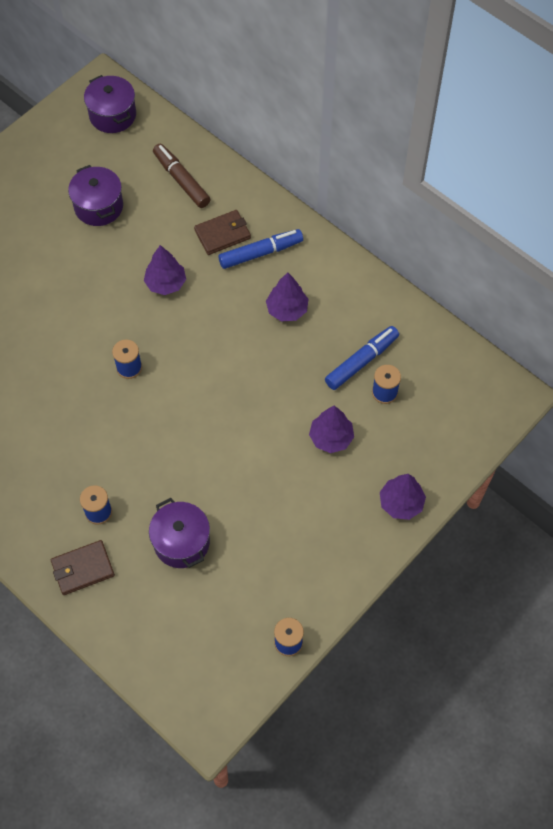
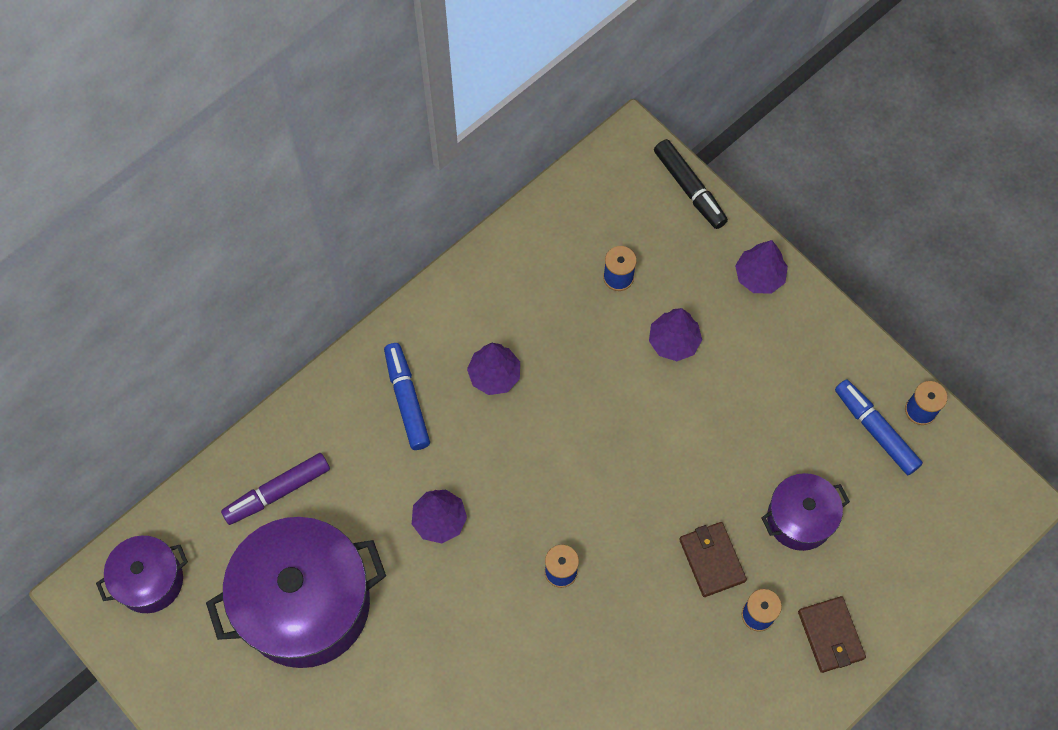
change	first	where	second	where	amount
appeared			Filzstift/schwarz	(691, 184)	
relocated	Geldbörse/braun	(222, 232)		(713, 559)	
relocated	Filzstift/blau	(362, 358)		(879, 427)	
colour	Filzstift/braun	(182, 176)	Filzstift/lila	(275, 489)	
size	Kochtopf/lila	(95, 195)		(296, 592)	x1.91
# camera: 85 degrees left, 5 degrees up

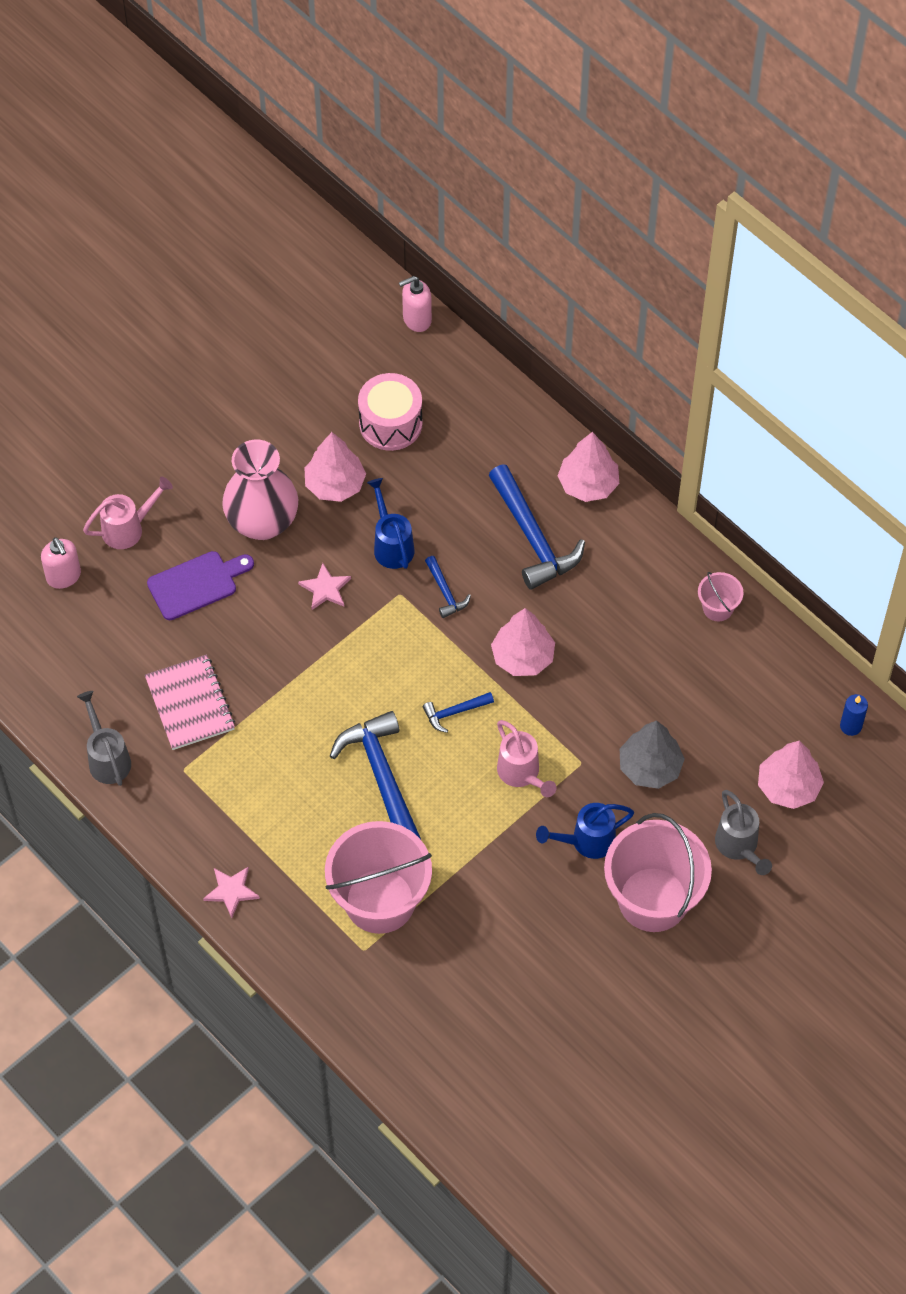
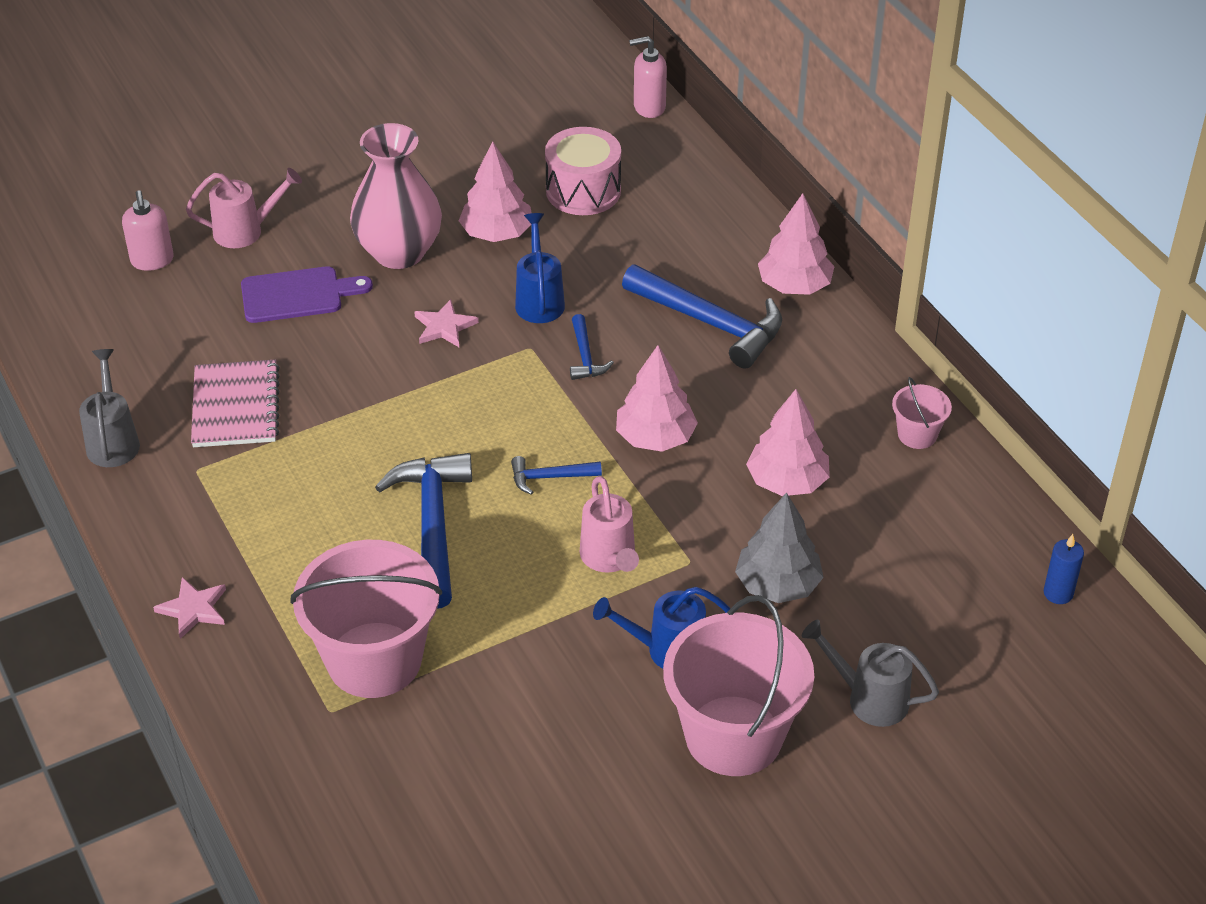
change	first	where	second	where	amount
relocated	Baum/rosa	(791, 775)		(788, 442)	
spun	Hammer/blau	(536, 527)		(702, 317)	45 degrees counterclockwise
spun	Gießkanne/grau	(743, 832)		(870, 673)	120 degrees clockwise
# camera: 15 degrees right, 15 degrees down

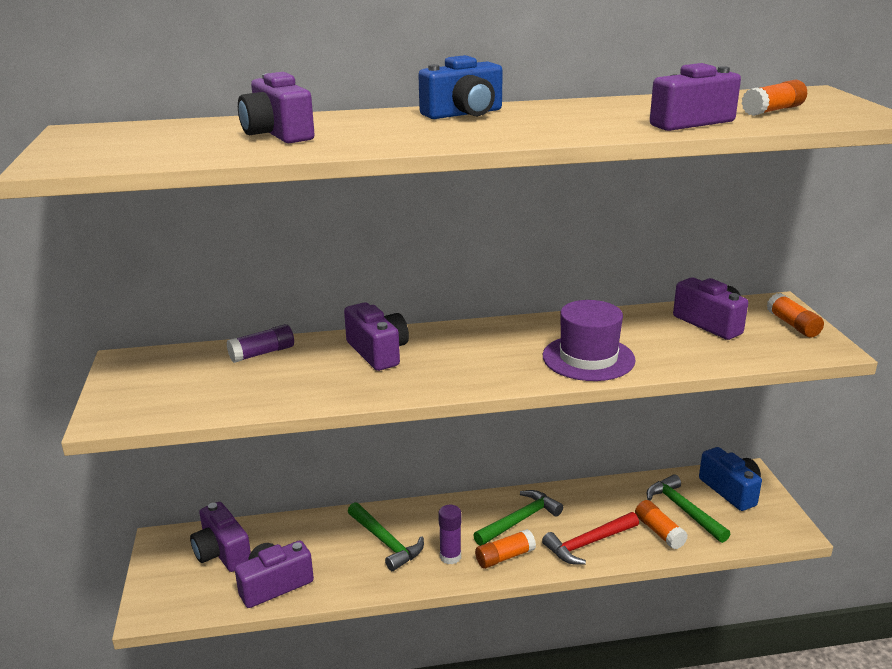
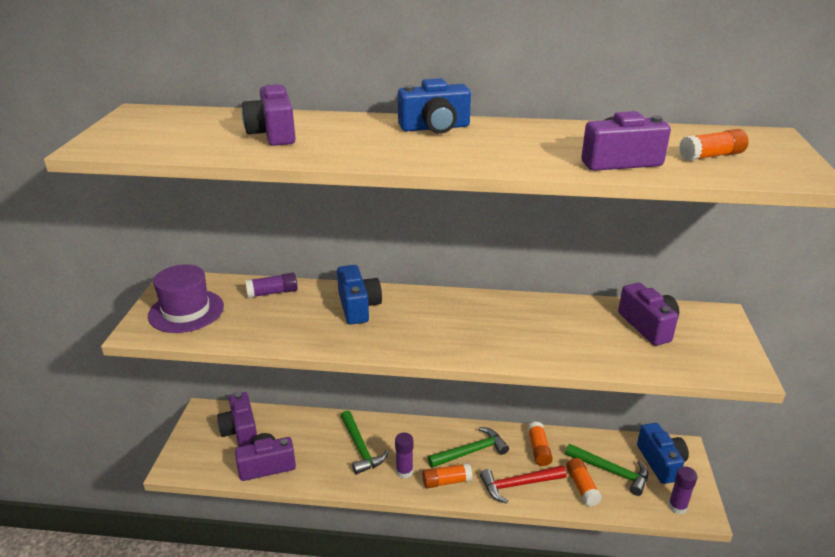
change	first	where	second	where	amount
appeared			Klebestift/lila	(683, 490)	
relocated	Hut/lila	(589, 340)		(186, 299)	
relocated	Klebestift/orange	(795, 315)		(540, 444)	
colour	Kamera/lila	(376, 337)	Kamera/blau	(359, 295)	
spun	Hammer/grün	(688, 508)		(606, 470)	135 degrees clockwise
# camera: 15 degrees right, 5 degrees up

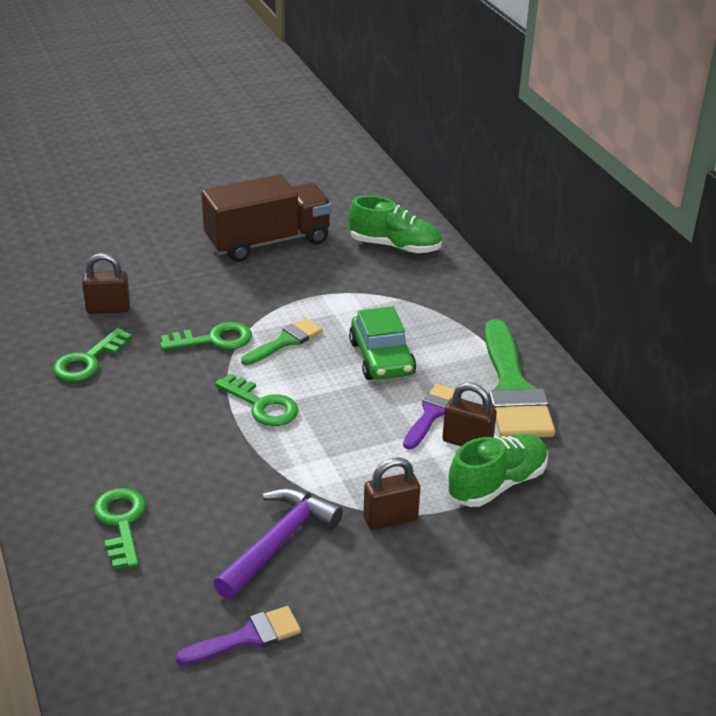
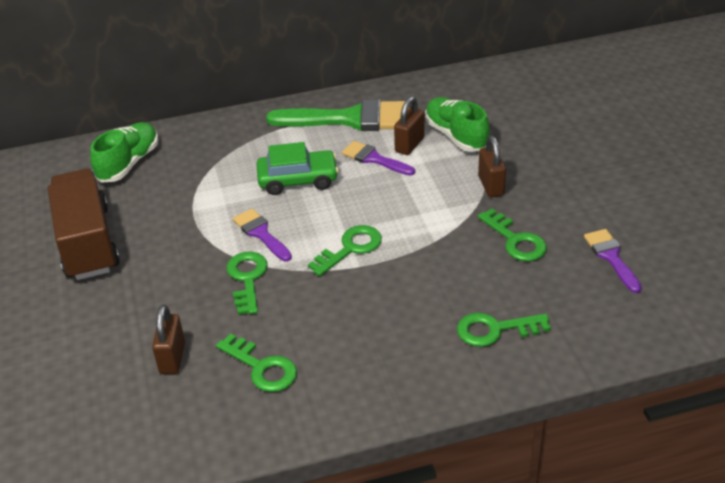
change	first	where	second	where	amount
exchanged	Hammer/lila	(278, 543)	Schlüssel/grün	(512, 235)	
colour	Pinsel/grün	(282, 341)	Pinsel/lila	(262, 235)	
# camera: 80 degrees left, 5 degrees up

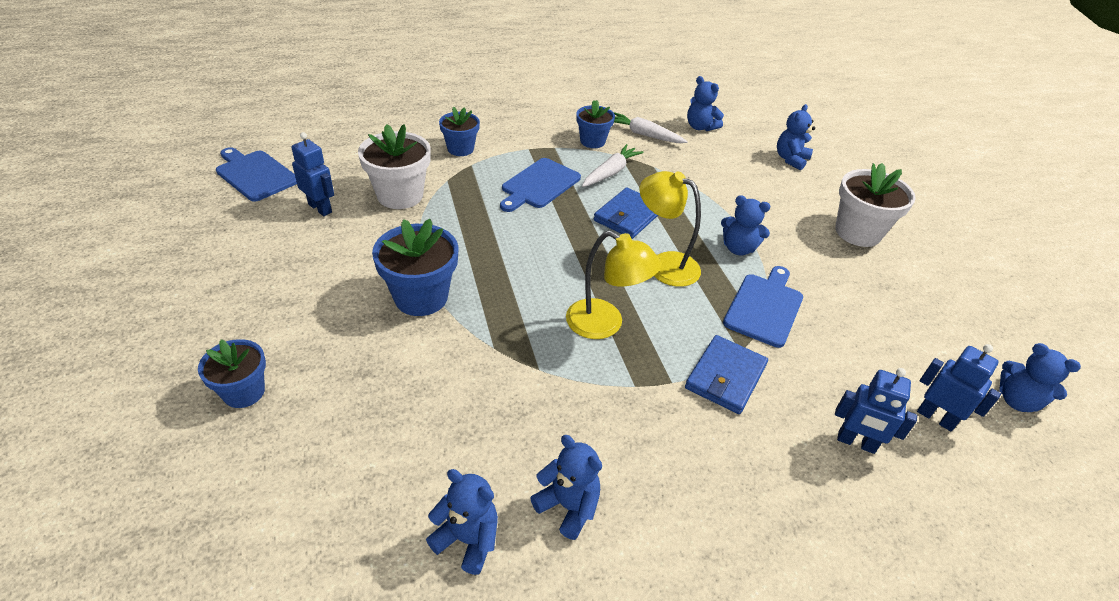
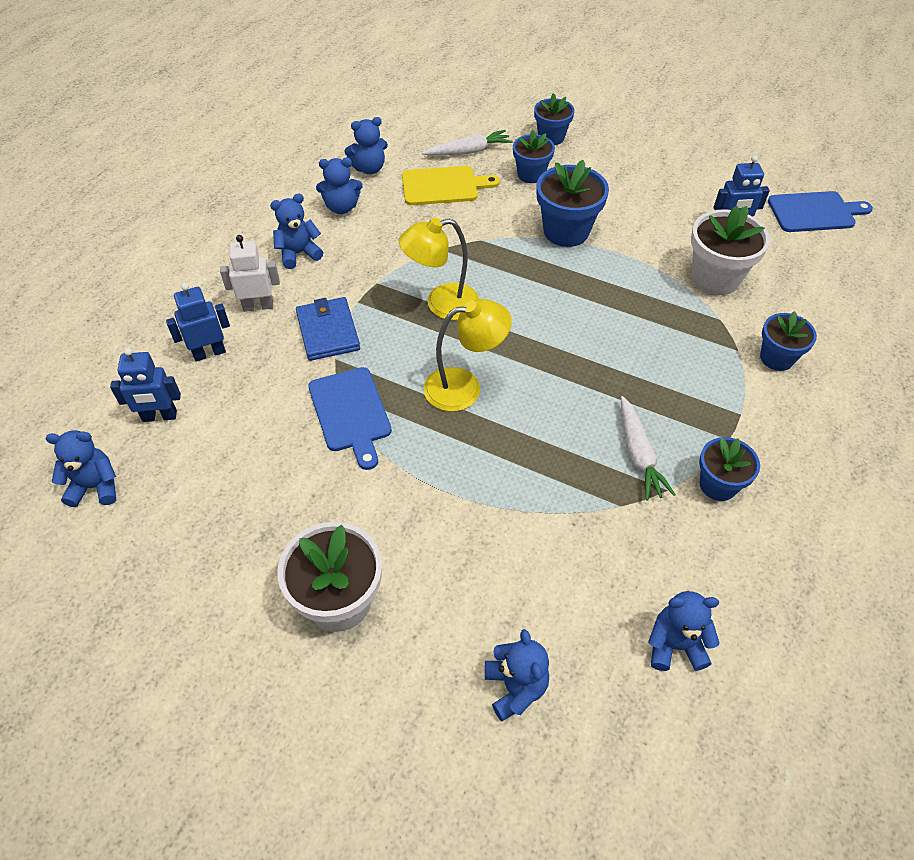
change	first	where	second	where	amount
missing	Schneidebrett/blau	(540, 185)			
missing	Geldbörse/blau	(626, 213)			
appeared			Roboter/weiß	(250, 273)	
appeared			Schneidebrett/gelb	(451, 185)	
appeared			Blumentopf/blau	(534, 156)	
relocated	Karotte/weiß	(651, 127)		(467, 143)	
relocated	Teddybär/blau	(746, 225)		(296, 231)	
# camera: 135 degrees right, 10 degrees up

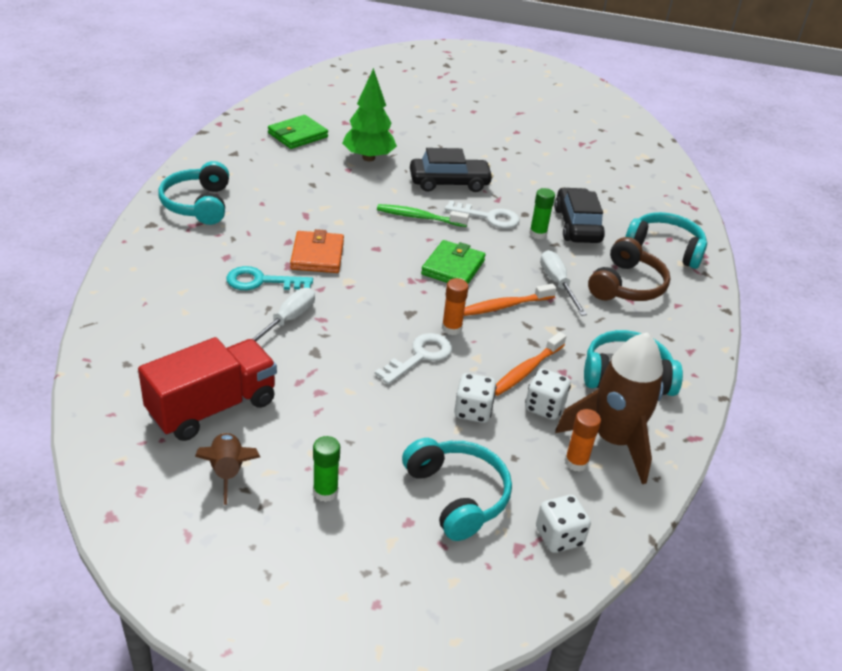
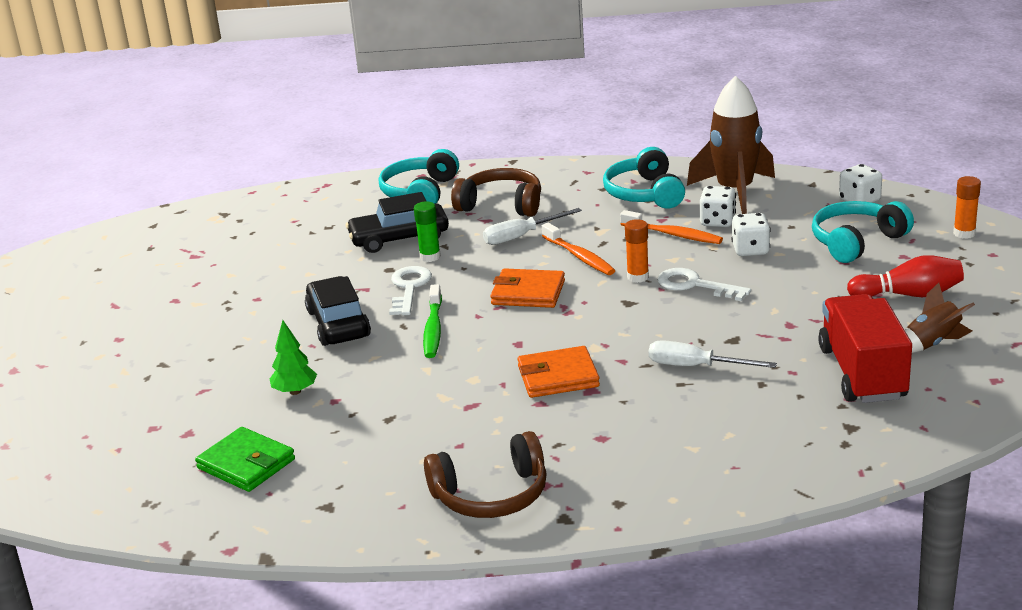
change	first	where	second	where	amount
missing	Schlüssel/türkis	(269, 278)			
relocated	Klebestift/orange	(583, 440)		(967, 207)	
exchanged	Klebestift/grün	(326, 469)	Bowlingkegel/rot	(905, 276)	
colour	Kopfhörer/türkis	(193, 193)	Kopfhörer/braun	(485, 474)	
colour	Geldbörse/grün	(453, 262)	Geldbörse/orange	(527, 288)	
spun	Lastwagen/rot	(207, 389)		(865, 348)	45 degrees clockwise
size	Baum/grün	(369, 114)		(293, 357)	x0.59
# camera: 95 degrees left, 10 degrees down

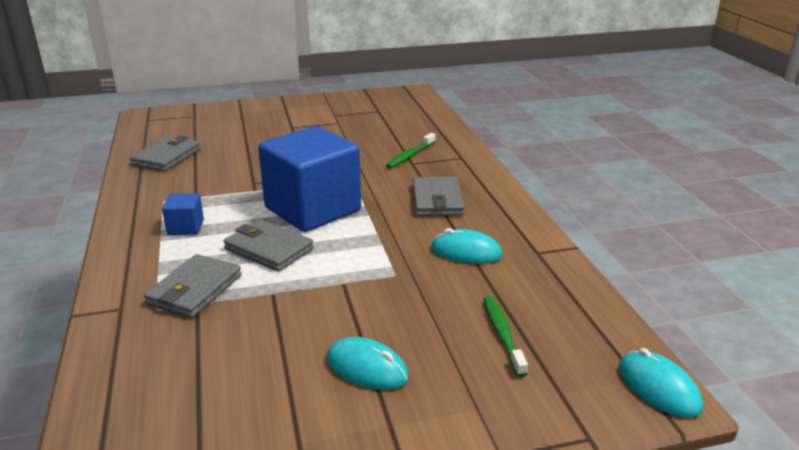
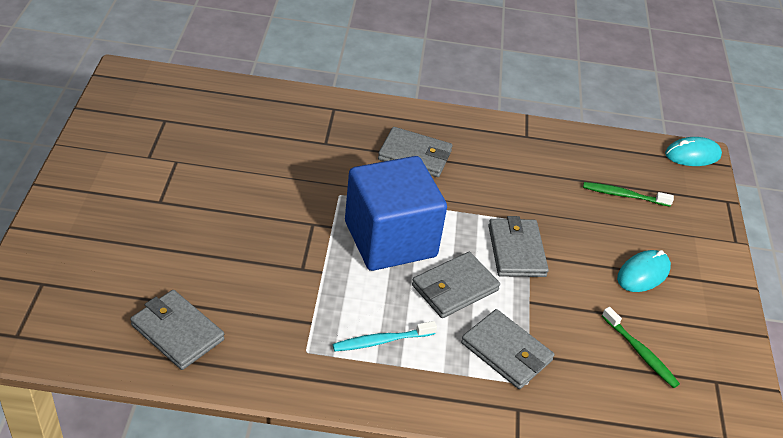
change	first	where	second	where	amount
missing	Computermaus/türkis	(466, 246)			
appeared			Geldbörse/grau	(518, 246)	
relocated	Zahnbürste/grün	(411, 150)		(641, 347)	
exchanged	Kubus/blau	(183, 214)	Zahnbürste/türkis	(385, 336)	
# camera: 75 degrees left, 15 degrees up

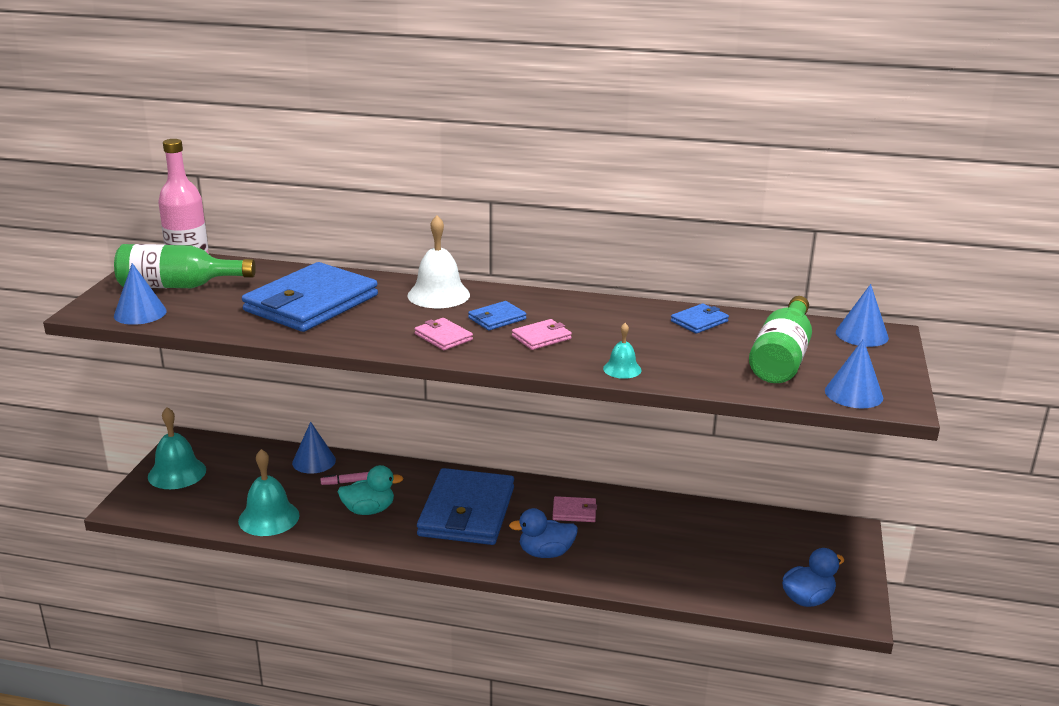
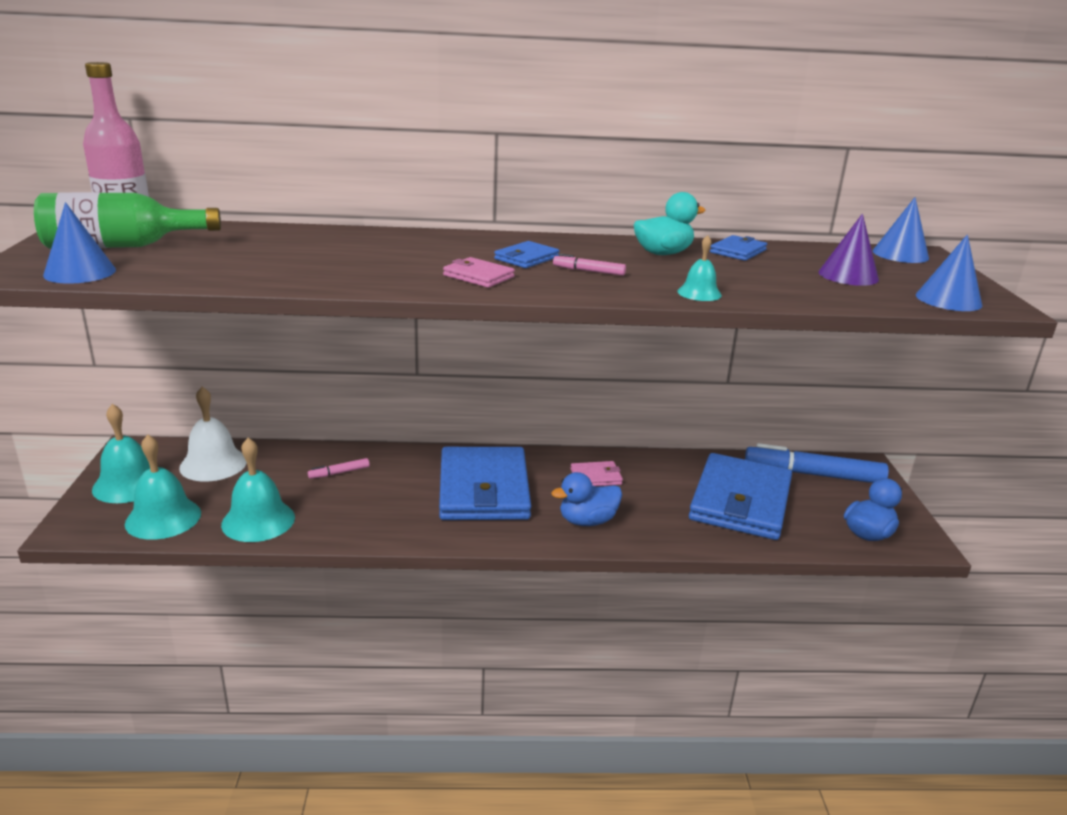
change	first	where	second	where	amount
missing	Kegel/blau	(314, 448)			
appeared			Glocke/türkis	(163, 487)	
appeared			Filzstift/blau	(817, 463)	
relocated	Geldbörse/blau	(310, 297)		(740, 496)	
relocated	Ente/türkis	(370, 490)		(670, 223)	
relocated	Glocke/weiß	(438, 261)		(213, 434)	
exchanged	Geldbörse/rosa	(542, 334)	Filzstift/rosa	(589, 265)	
exchanged	Flasche/grün	(780, 339)	Kegel/lila	(848, 250)	
# camera: 15 degrees left, 0 degrees up

